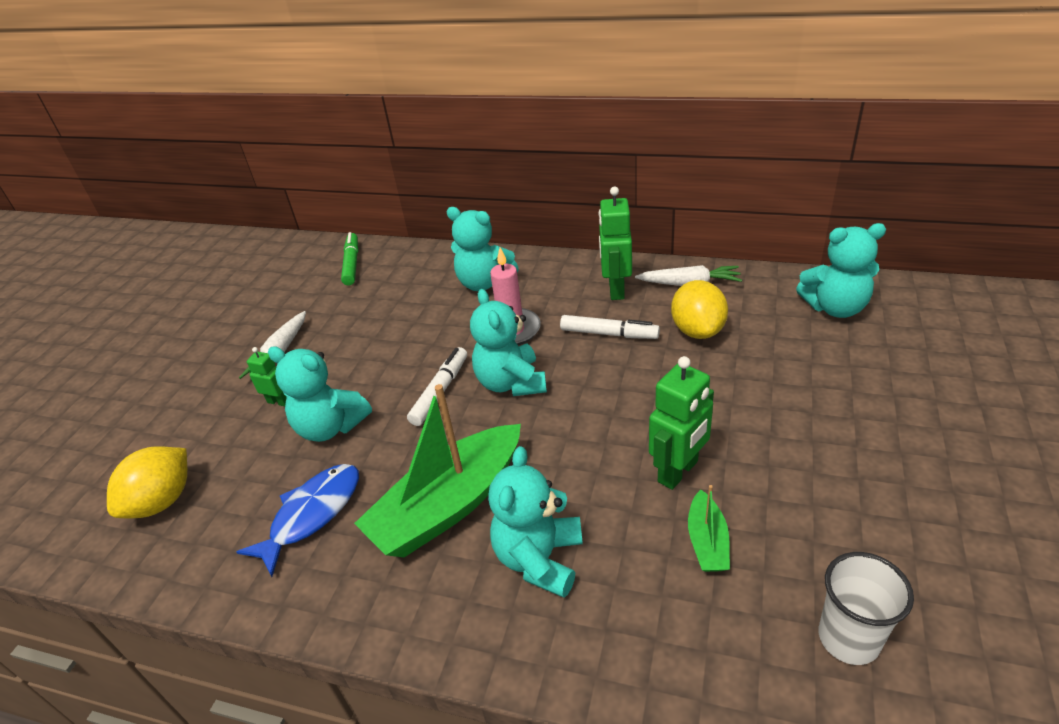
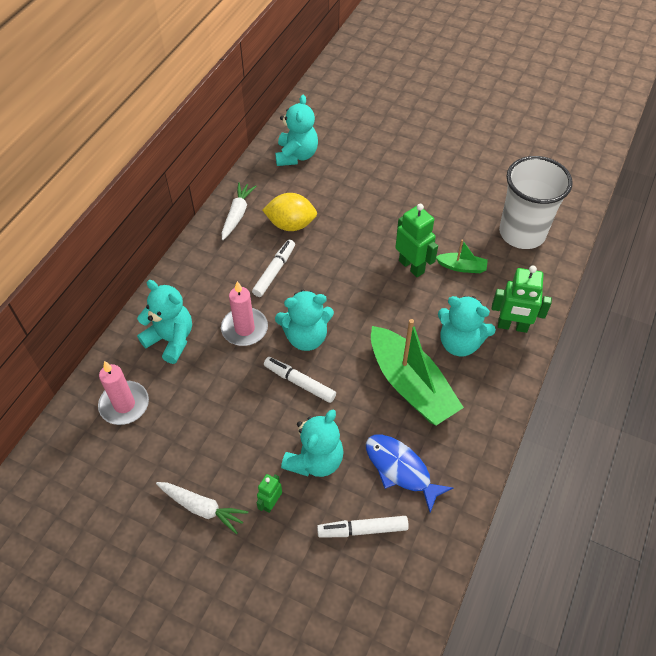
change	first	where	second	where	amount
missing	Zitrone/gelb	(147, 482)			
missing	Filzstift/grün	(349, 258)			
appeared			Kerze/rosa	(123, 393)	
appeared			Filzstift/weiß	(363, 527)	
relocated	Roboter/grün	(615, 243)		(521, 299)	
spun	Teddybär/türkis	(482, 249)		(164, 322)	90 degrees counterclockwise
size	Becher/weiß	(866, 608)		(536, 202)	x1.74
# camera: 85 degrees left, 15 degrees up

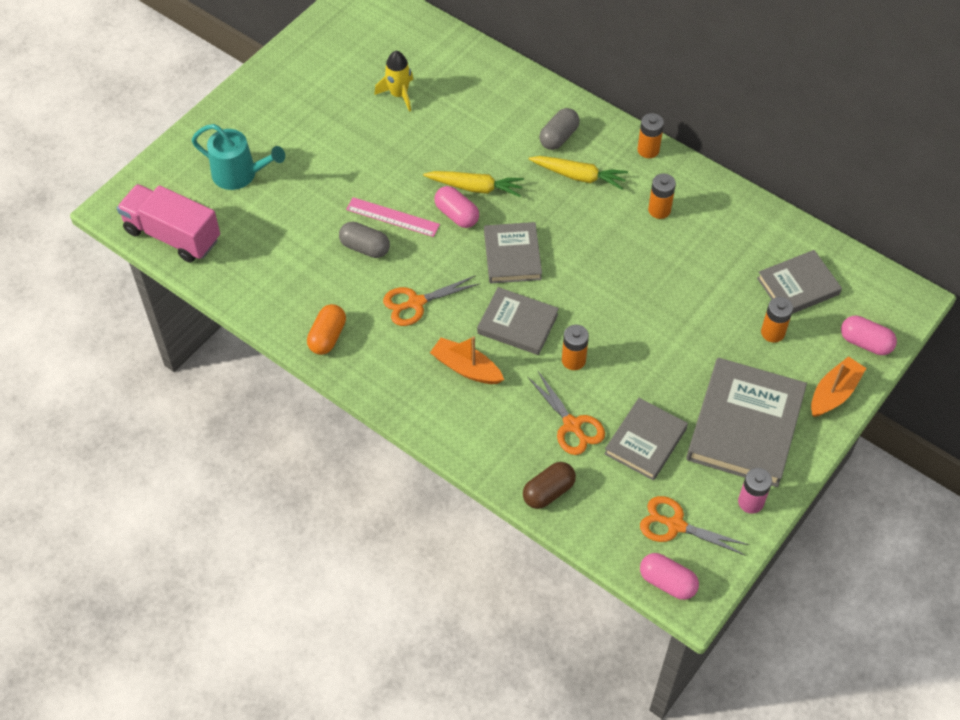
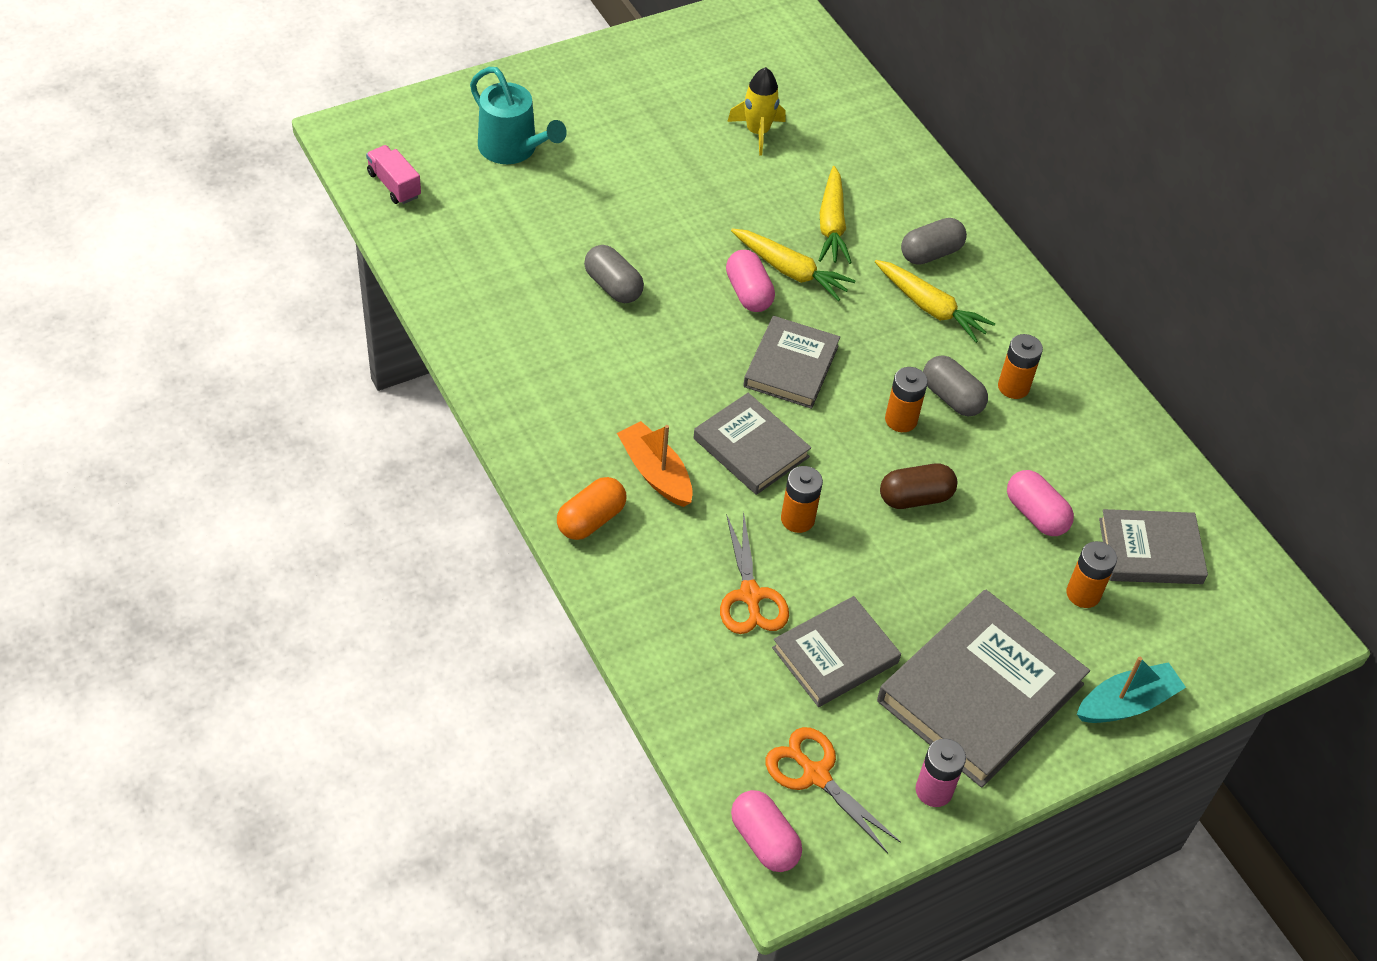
change	first	where	second	where	amount
missing	Lineal/rosa	(393, 217)			
missing	Schere/orange	(431, 300)			
appeared			Karotte/gelb	(835, 215)	
appeared			Kapsel/grau	(955, 386)	
relocated	Kapsel/orange	(326, 329)		(591, 508)	
relocated	Kapsel/braun	(549, 485)		(918, 486)	
relocated	Batterie/orange	(650, 135)		(906, 399)	
relocated	Kapsel/rosa	(869, 335)		(1040, 503)	
colour	Boot/orange	(838, 386)	Boot/türkis	(1131, 690)	
size	Lastwagen/rosa	(168, 223)		(393, 174)	x0.51
# camera: 20 degrees right, 5 degrees down

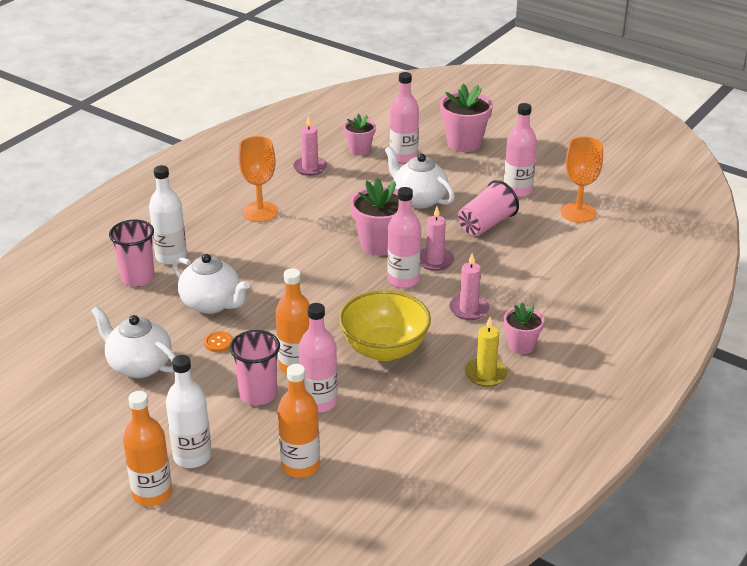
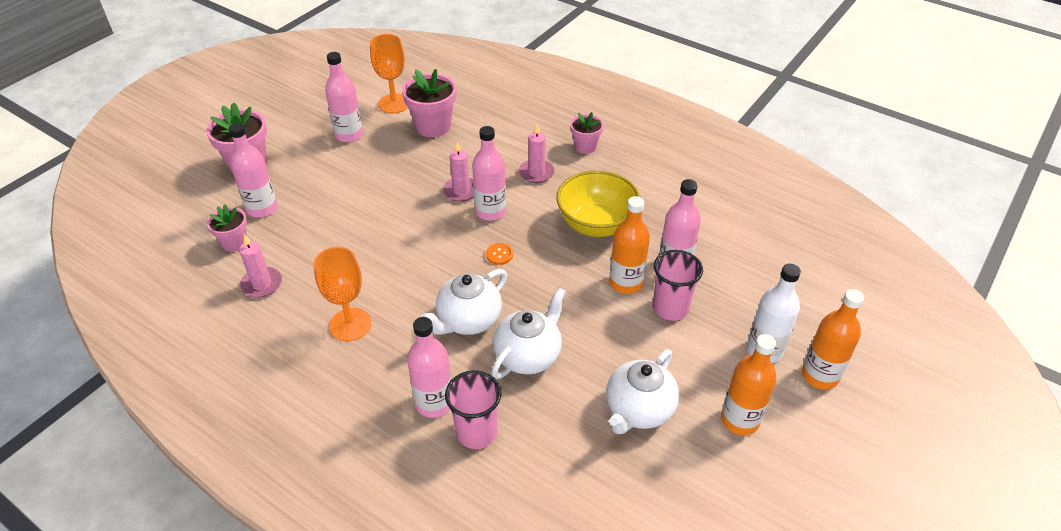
change	first	where	second	where	amount
missing	Becher/rosa	(488, 208)			
missing	Kerze/gelb	(486, 352)			
relocated	Knopf/orange	(218, 341)		(499, 254)	
relocated	Flasche/orange	(299, 421)		(748, 384)	
relocated	Blumentopf/rosa	(374, 217)		(429, 103)	
relocated	Teekanne/weiß	(420, 177)		(464, 302)	
colour	Flasche/weiß	(168, 215)	Flasche/rosa	(429, 367)	
# camera: 90 degrees left, 10 degrees up

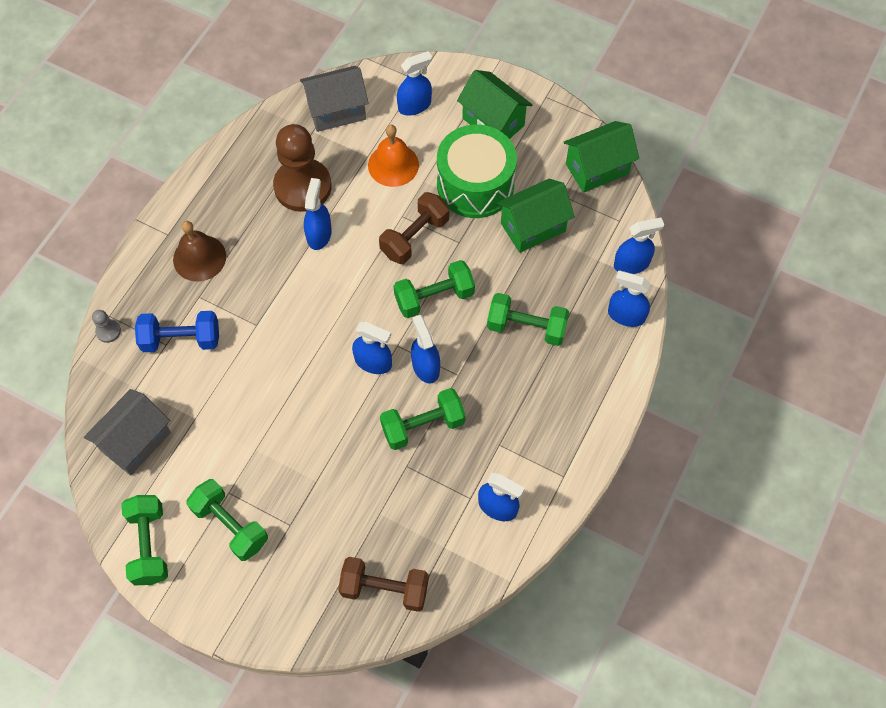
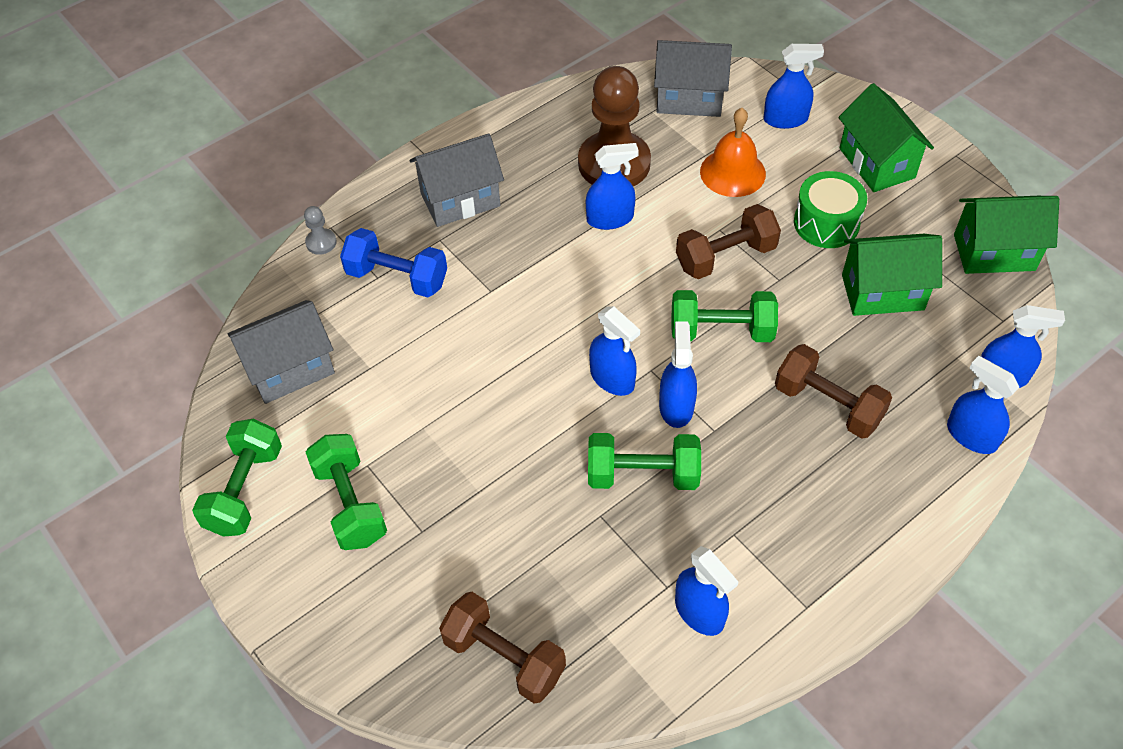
change	first	where	second	where	amount
exchanged	Glocke/braun	(199, 251)	Haus/grau	(456, 180)	
colour	Hantel/grün	(528, 319)	Hantel/braun	(833, 391)	
spun	Sprühflasche/blau	(318, 214)		(612, 186)	45 degrees clockwise
size	Trommel/grün	(477, 171)		(830, 209)	x0.64
# camera: 25 degrees right, 10 degrees down

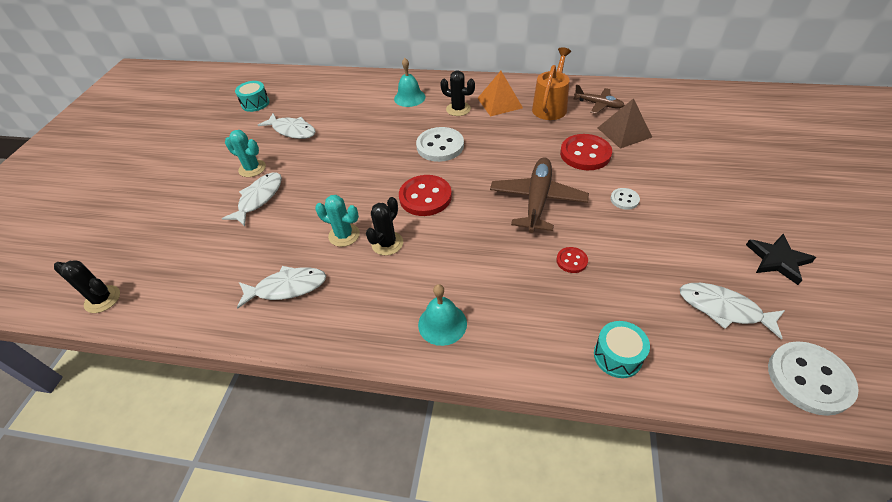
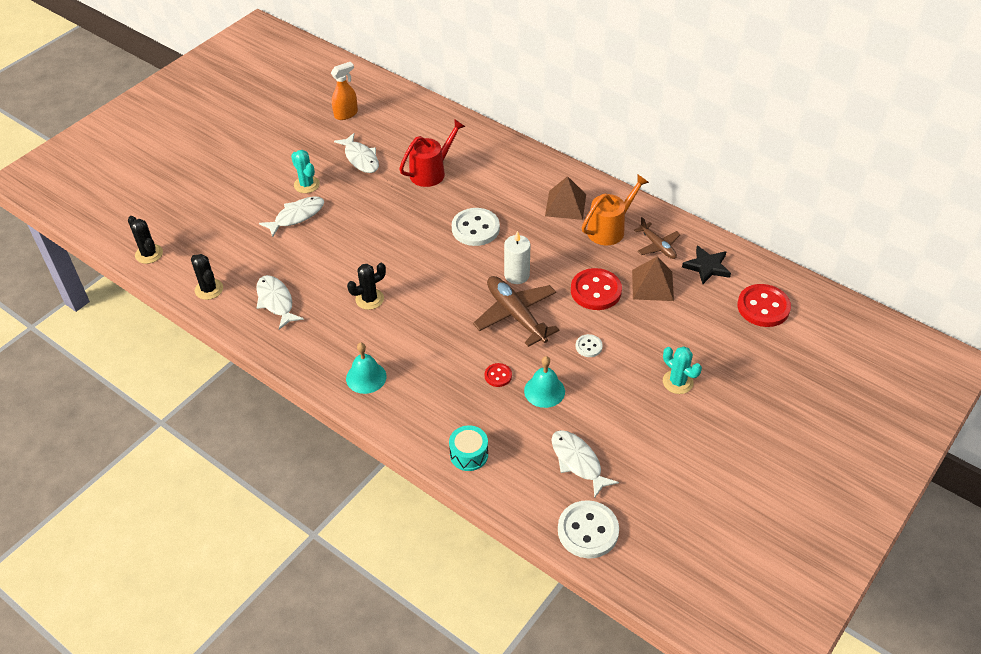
change	first	where	second	where	amount
appeared			Gießkanne/rot	(432, 153)	
appeared			Kerze/weiß	(517, 257)	
relocated	Kaktus/türkis	(337, 221)		(682, 370)	
relocated	Glocke/türkis	(409, 82)		(544, 382)	
relocated	Knopf/rot	(425, 195)		(764, 305)	
relocated	Kaktus/schwarz	(457, 93)		(207, 277)	
relocated	Stern/schwarz	(781, 259)		(706, 265)	
exchanged	Trommel/türkis	(252, 96)	Sprühflasche/orange	(344, 91)	
colour	Pyramide/orange	(500, 93)	Pyramide/braun	(565, 198)	
spun	Fisch/weiß	(281, 287)		(280, 302)	135 degrees counterclockwise
spun	Flugzeug/braun	(539, 195)		(516, 311)	75 degrees counterclockwise
# camera: 25 degrees right, 0 degrees up

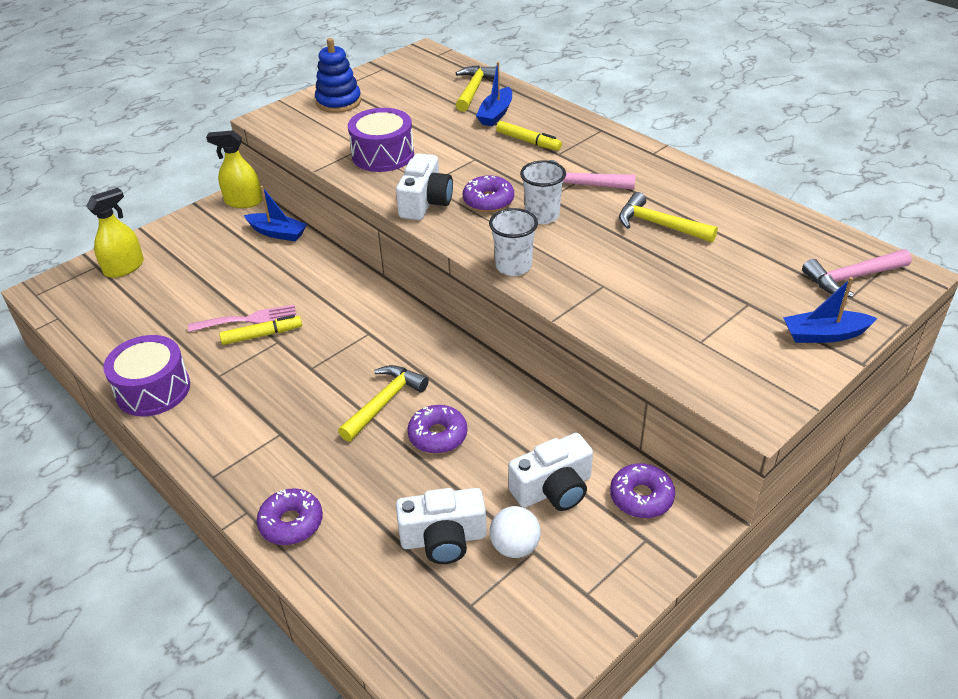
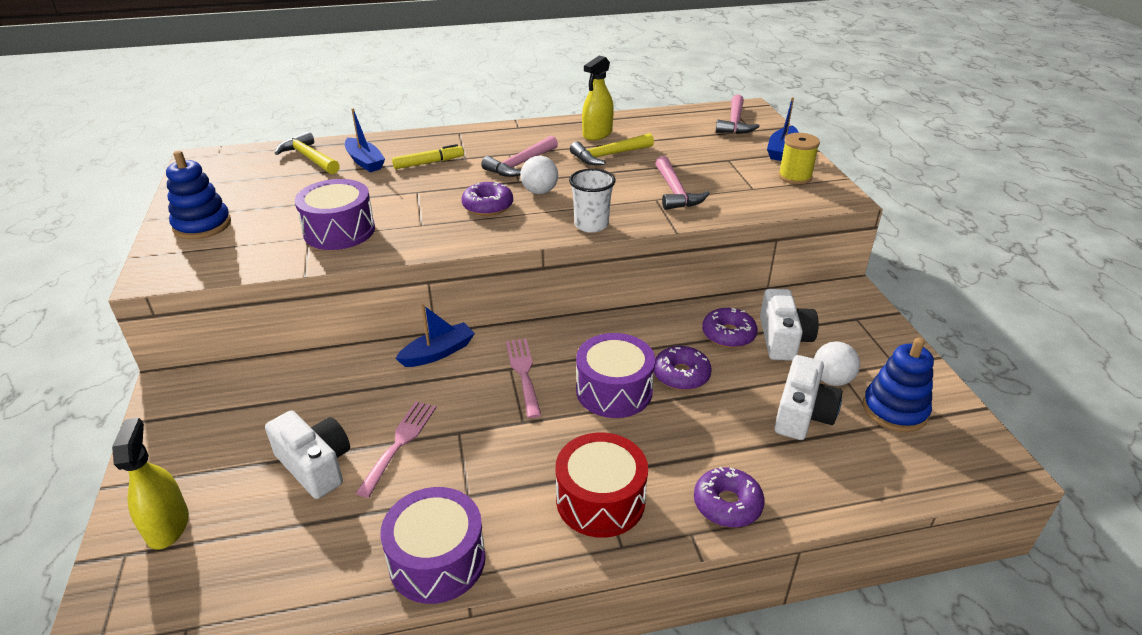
change	first	where	second	where	amount
missing	Filzstift/gelb	(260, 330)			
appeared			Gabel/rosa	(524, 378)	
appeared			Trommel/rot	(602, 485)	
appeared			Hammer/rosa	(682, 183)	
appeared			Garnrolle/gelb	(799, 159)	
appeared			Stapelspielzeug/blau	(898, 385)	
relocated	Sprühflasche/gelb	(234, 169)		(598, 98)	
relocated	Boot/blau	(275, 213)		(435, 335)	
relocated	Kamera/weiß	(424, 186)		(307, 455)	
relocated	Donut/lila	(642, 490)		(729, 328)	
exchanged	Hammer/gelb	(383, 403)	Trommel/lila	(615, 375)	
exchanged	Becher/weiß	(543, 192)	Ball/weiß	(539, 175)	
# camera: 60 degrees left, 5 degrees down

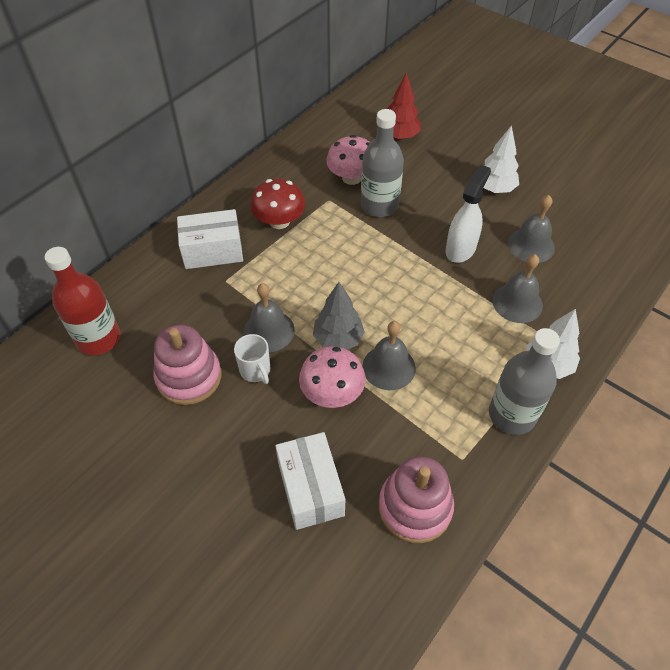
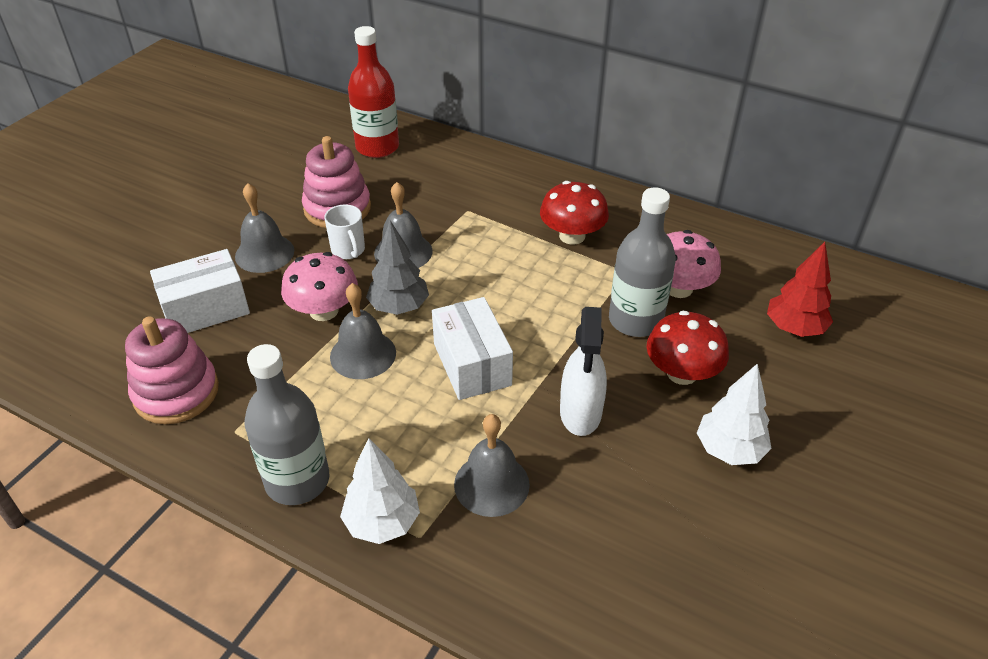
change	first	where	second	where	amount
appeared			Pilz/rot	(687, 347)	
relocated	Schachtel/weiß	(210, 239)		(472, 348)	
relocated	Glocke/grau	(531, 229)		(264, 228)	
spun	Tasse/weiß	(252, 359)		(344, 231)	75 degrees counterclockwise
spun	Sprühflasche/weiß	(468, 214)		(583, 371)	75 degrees clockwise
# camera: 80 degrees right, 10 degrees down

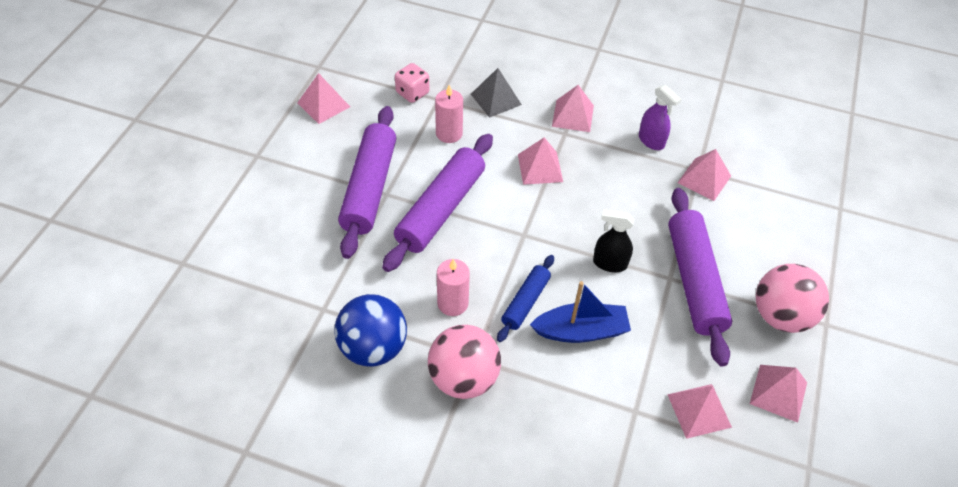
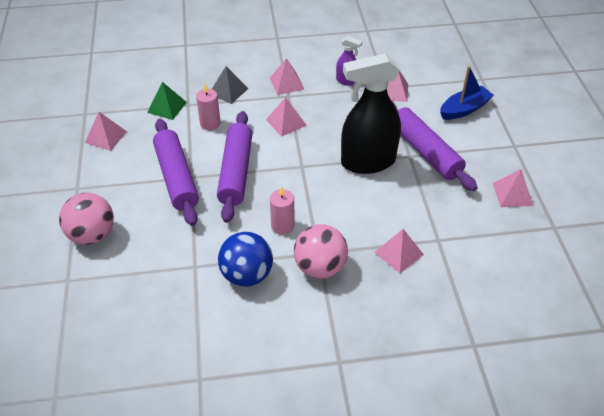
change	first	where	second	where	amount
missing	Nudelholz/blau	(525, 298)			
relocated	Boot/blau	(580, 312)		(467, 93)	
relocated	Pyramide/rosa	(699, 411)		(399, 251)	
relocated	Ball/rosa	(792, 298)		(86, 219)	
exchanged	Spielwürfel/rosa	(412, 83)	Pyramide/grün	(167, 101)	
size	Sprühflasche/schwarz	(613, 240)		(371, 113)	x2.22
# camera: 25 degrees left, 5 degrees down

